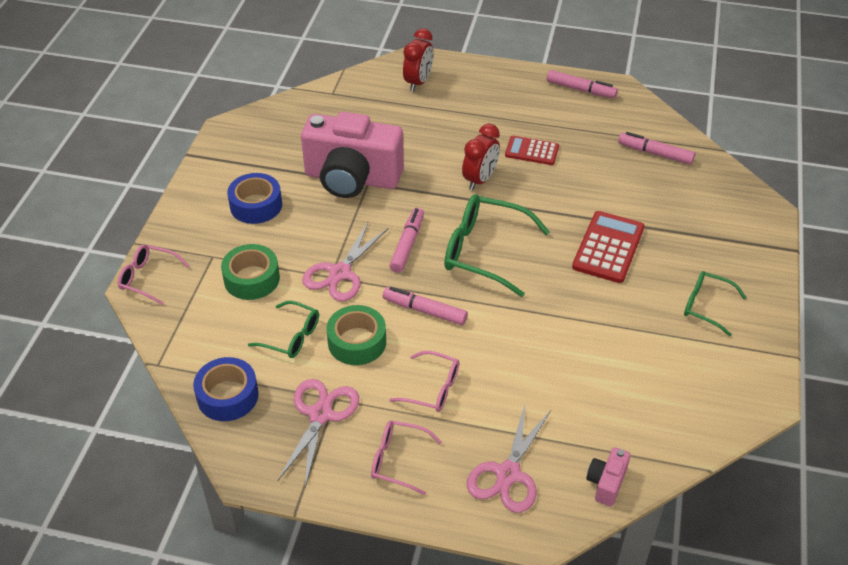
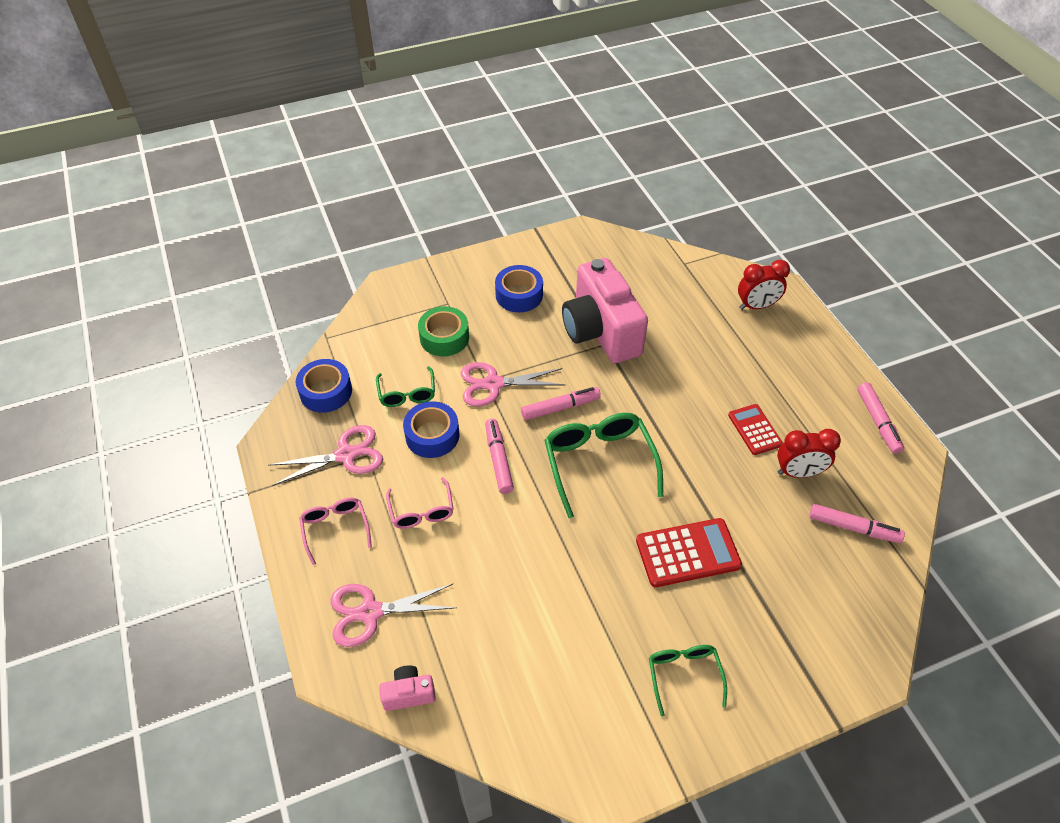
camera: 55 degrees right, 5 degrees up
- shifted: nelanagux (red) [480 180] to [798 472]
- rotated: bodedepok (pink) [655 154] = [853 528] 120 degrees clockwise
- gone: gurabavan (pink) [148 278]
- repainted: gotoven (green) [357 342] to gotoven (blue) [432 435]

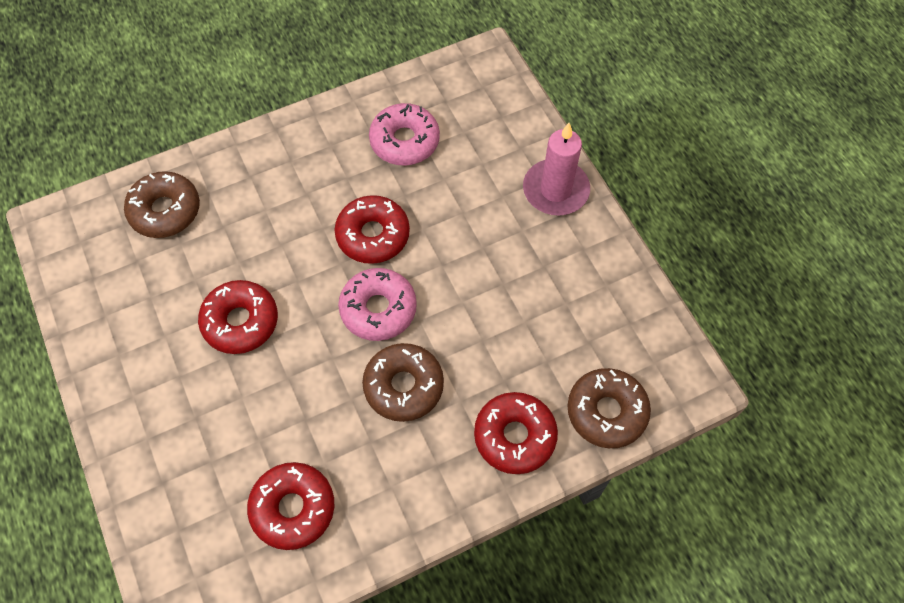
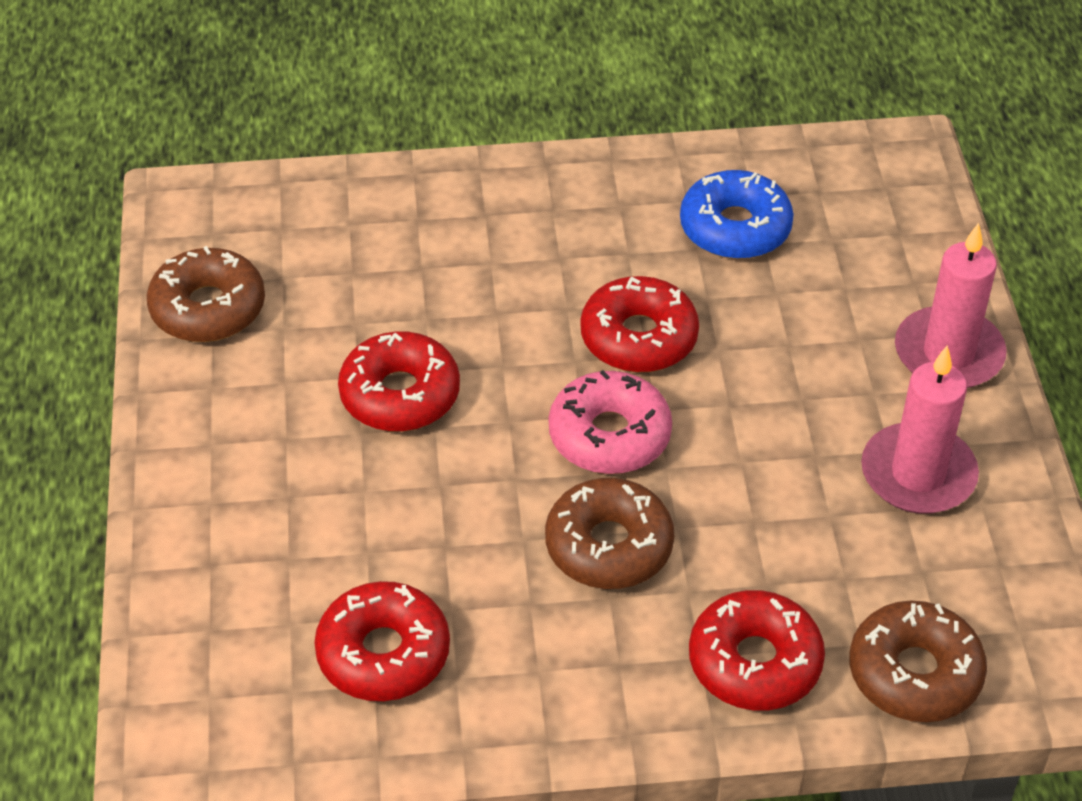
camera: 20 degrees right, 15 degrees down
- repainted: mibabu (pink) [404 141] to mibabu (blue) [735 228]
- shifted: mibabu (brown) [165 211] to [208 308]
- new: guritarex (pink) [918 474]

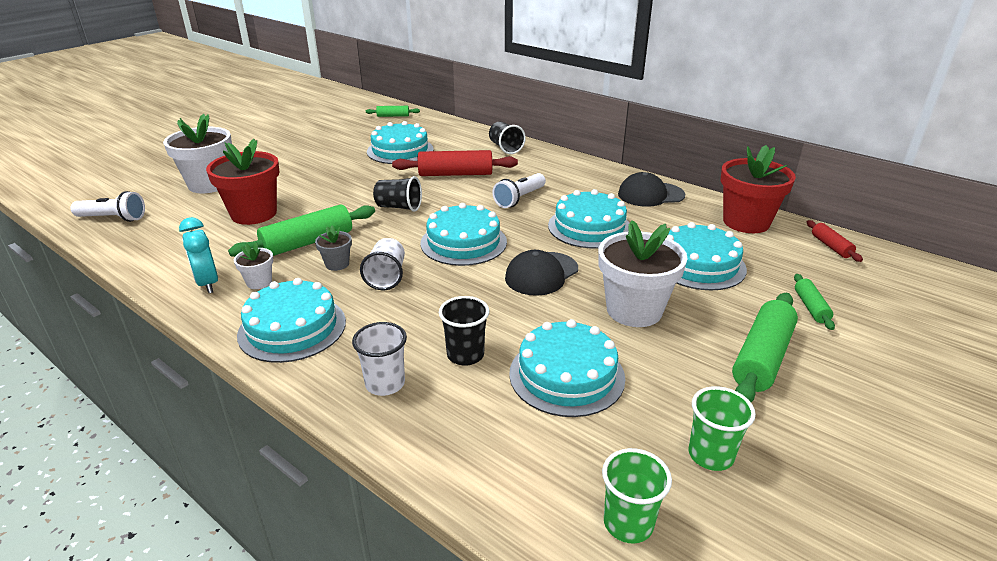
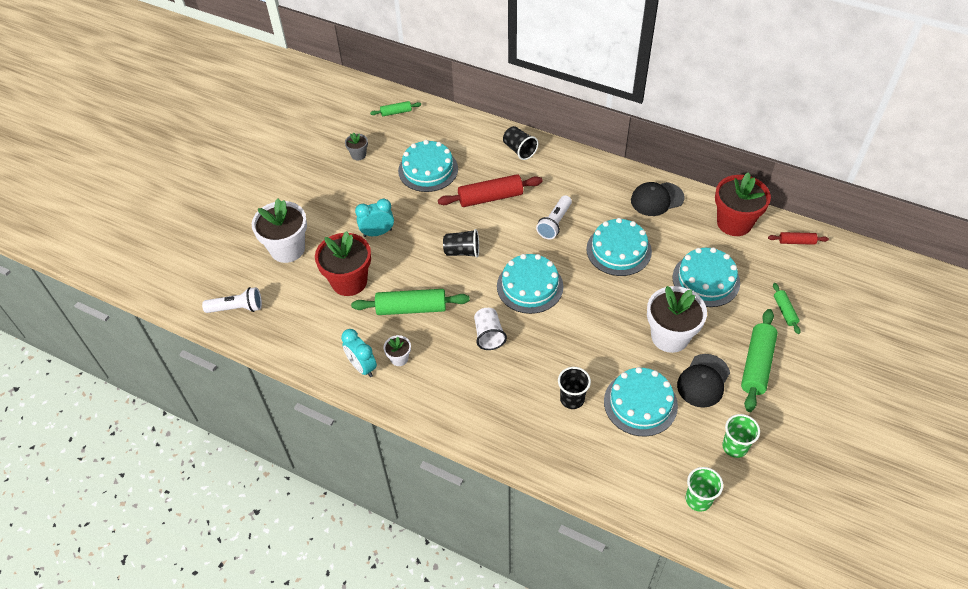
camera: 10 degrees left, 20 degrees up
- rotated: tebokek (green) [308 242] = [411 308] 45 degrees clockwise
- rotated: tebokek (red) [831 246] = [796 242] 60 degrees counterclockwise
- shifted: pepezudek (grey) [337 264] to [358 155]
- shifted: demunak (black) [541 274] to [703 381]
- gone: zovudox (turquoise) [292 328]
- gone: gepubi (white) [385 384]
- new: nelanagux (turquoise) [377 233]

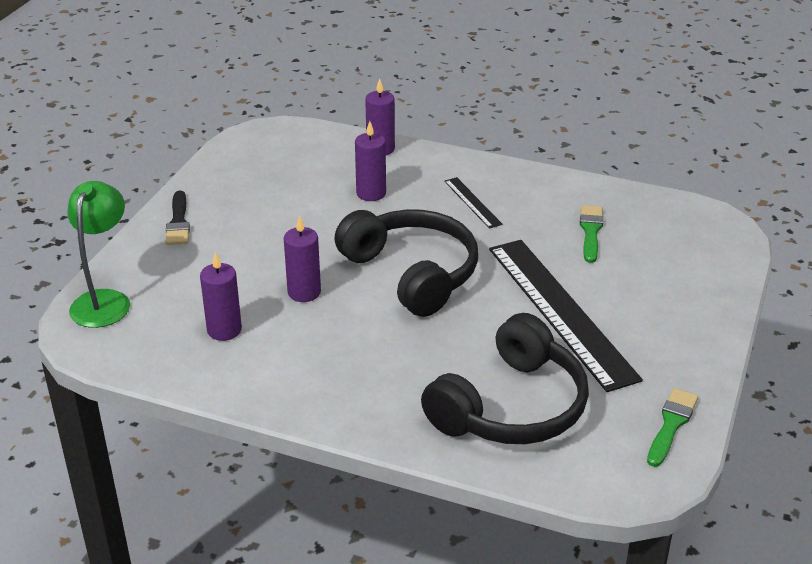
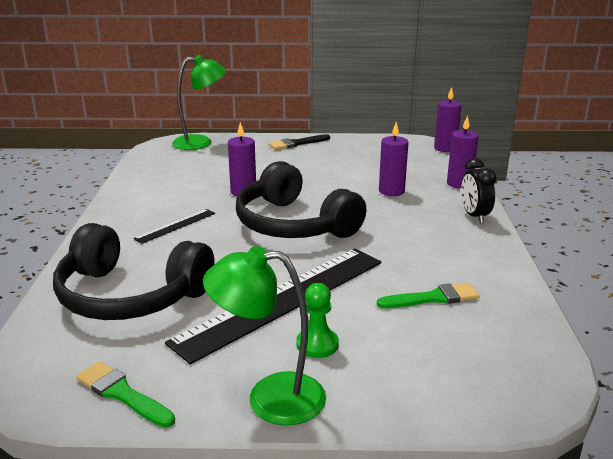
camera: 70 degrees right, 10 degrees down
- shifted: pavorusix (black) [472 202] to [175 226]
- rotated: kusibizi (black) [412 273] = [294 224] 105 degrees clockwise
- shifted: guritarex (purple) [224 330] to [445 148]
- rotated: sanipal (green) [671 424] = [122 394] 150 degrees counterclockwise
- new: nelanagux (black) [474 216]
- new: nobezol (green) [270 398]
- new: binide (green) [317 344]

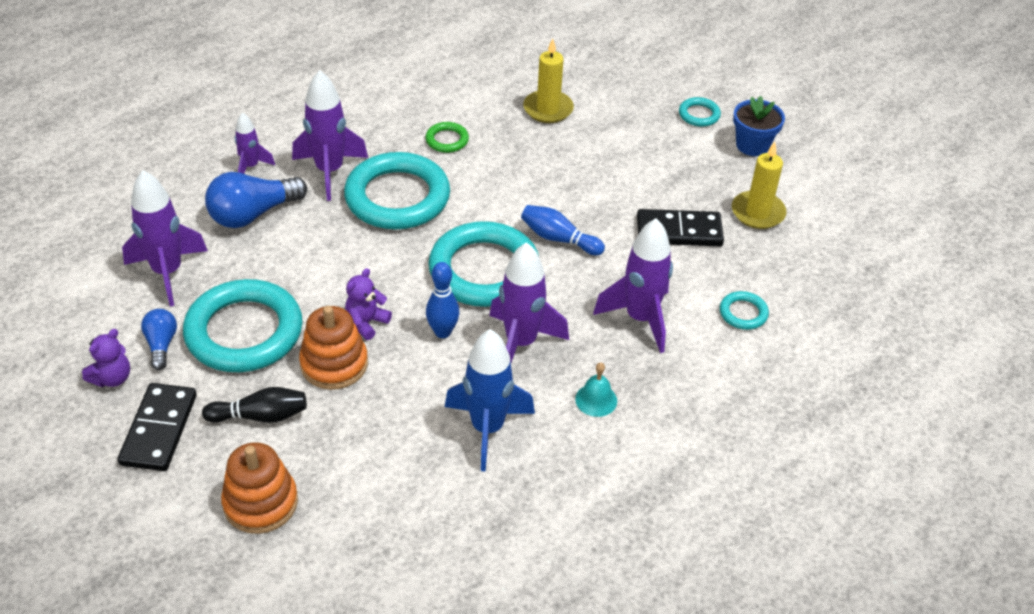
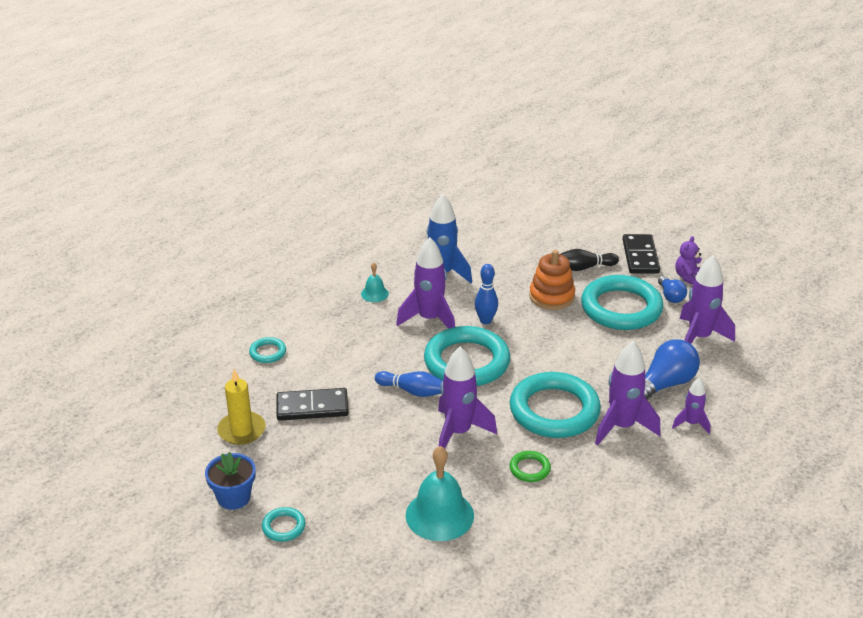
camera: 175 degrees right, 10 degrees down
- swapped: guritarex (yellow) [548 109] to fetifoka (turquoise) [439 515]
- shifted: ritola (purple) [640 318] to [458 432]
- gone: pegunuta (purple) [366 322]
- gone: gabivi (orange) [260 503]

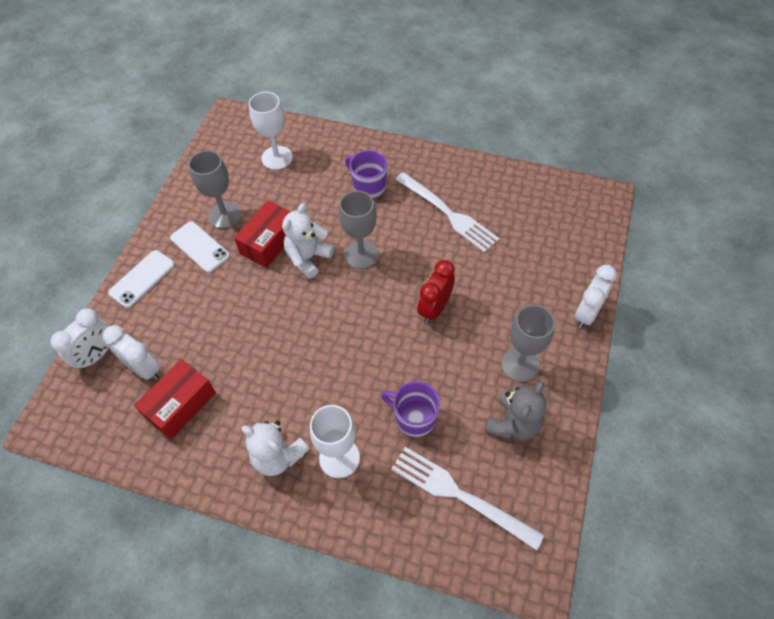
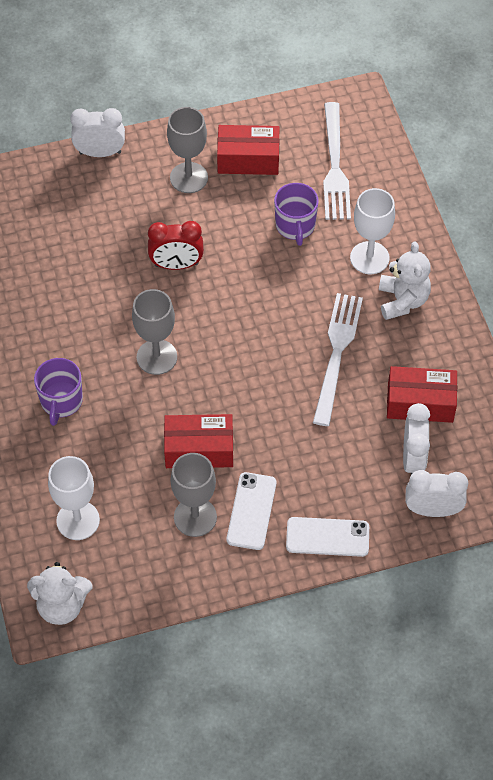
camera: 125 degrees left, 0 degrees up
- shifted: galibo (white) [449 214] to [337 352]
- shifted: pegunuta (white) [308 258] to [62 605]
- swapped: pegunuta (grey) [513 423] to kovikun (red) [248 159]

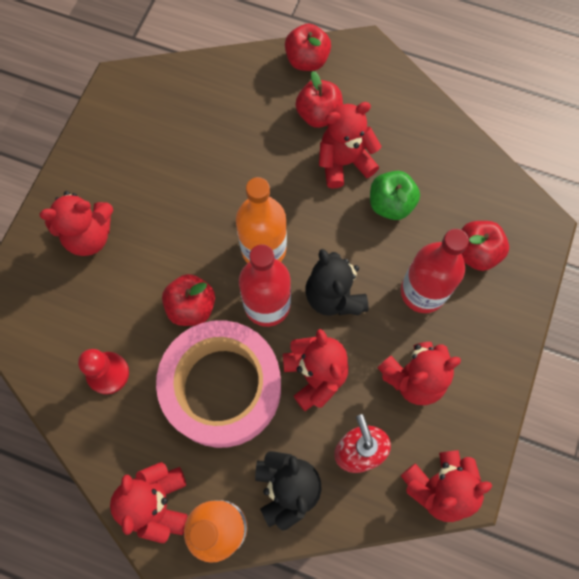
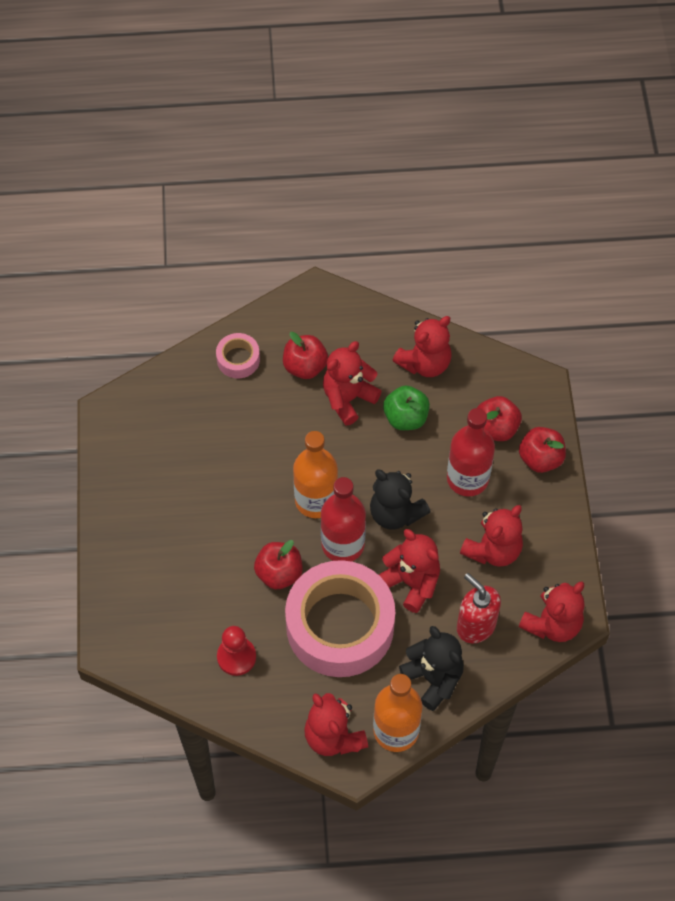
camera: 25 degrees left, 10 degrees down
- shifted: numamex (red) [307 60] to [540 459]
- shifted: pegunuta (red) [89 236] to [425 363]
- new: gotoven (pink) [238 359]

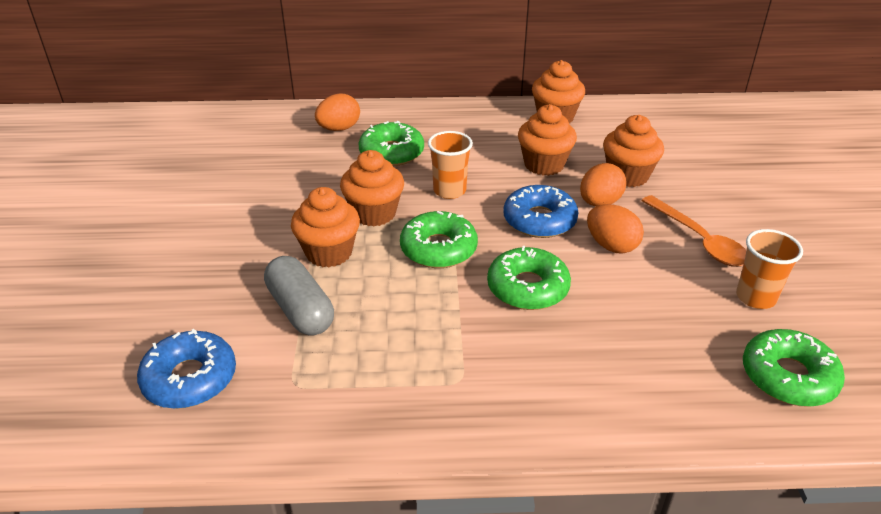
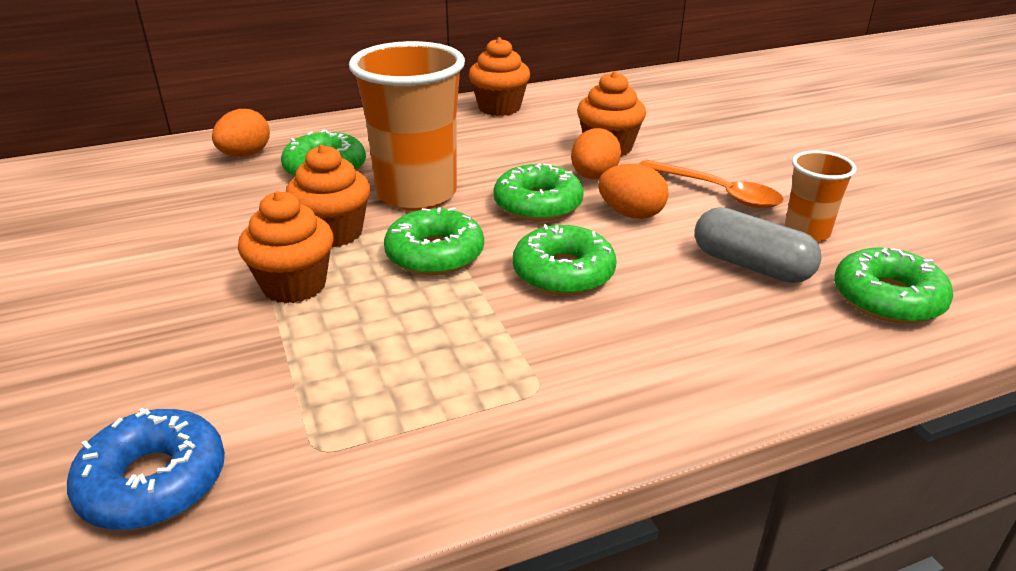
camera: 20 degrees left, 5 degrees down
- gone: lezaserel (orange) [544 165]
- scaled: gepubi (orange) [449 191] = [416 194] x1.95
- repainted: mibabu (blue) [539 220] to mibabu (green) [538 204]
- shifted: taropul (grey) [300 310] to [751 265]

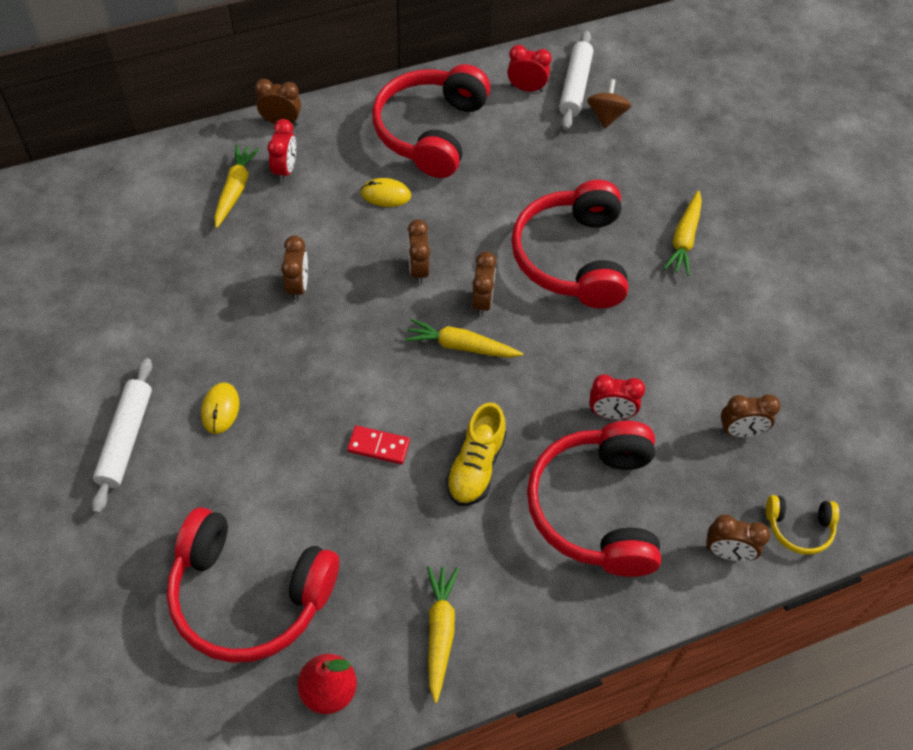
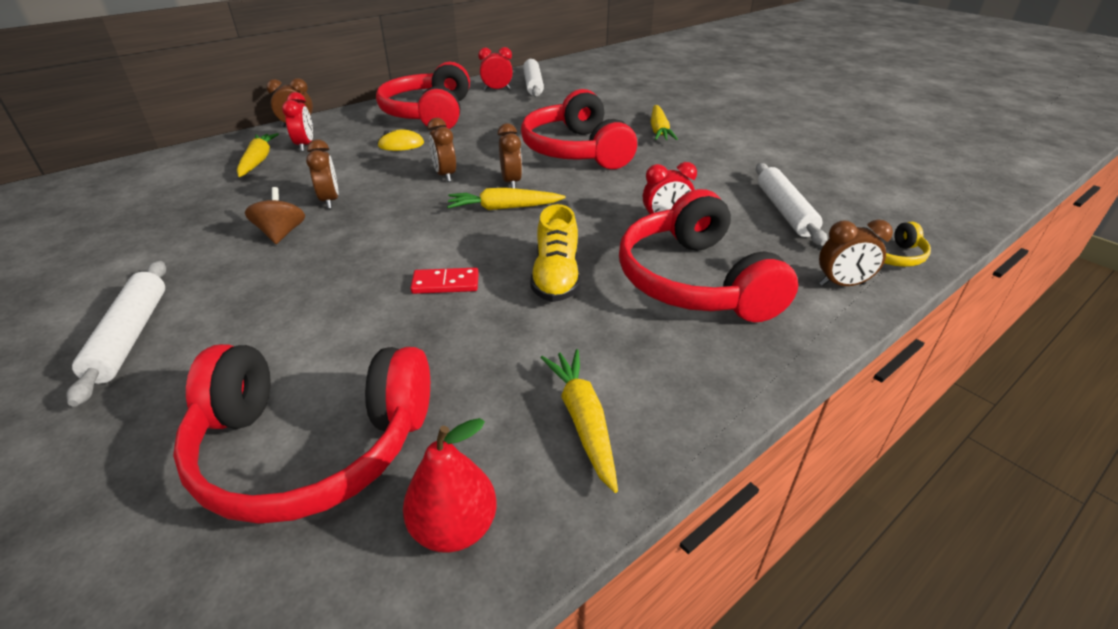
camera: 15 degrees left, 20 degrees down
- shifted: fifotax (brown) [606 116] to [281 234]
- gone: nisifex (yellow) [220 409]
- swapped: nelanagux (brown) [740 431] to tebokek (white) [784 211]

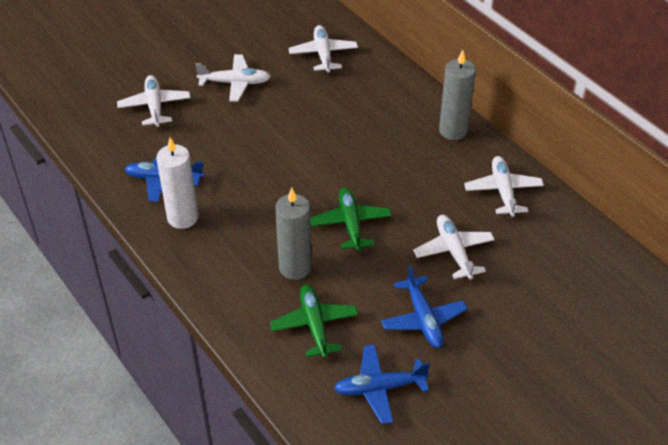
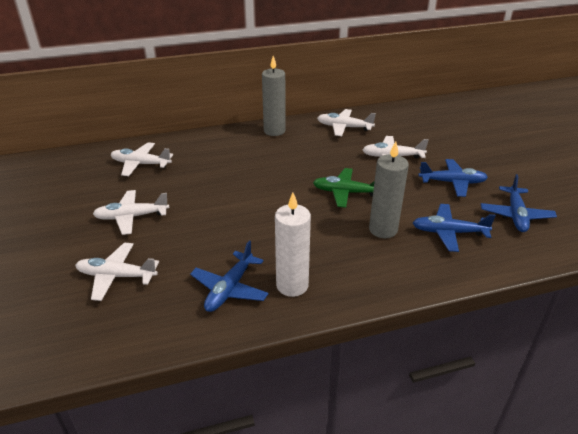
camera: 70 degrees left, 10 degrees down
- rotated: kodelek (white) [235 83] = [131 217] 120 degrees counterclockwise
- repainted: kodelek (green) [314 325] to kodelek (blue) [448 232]

